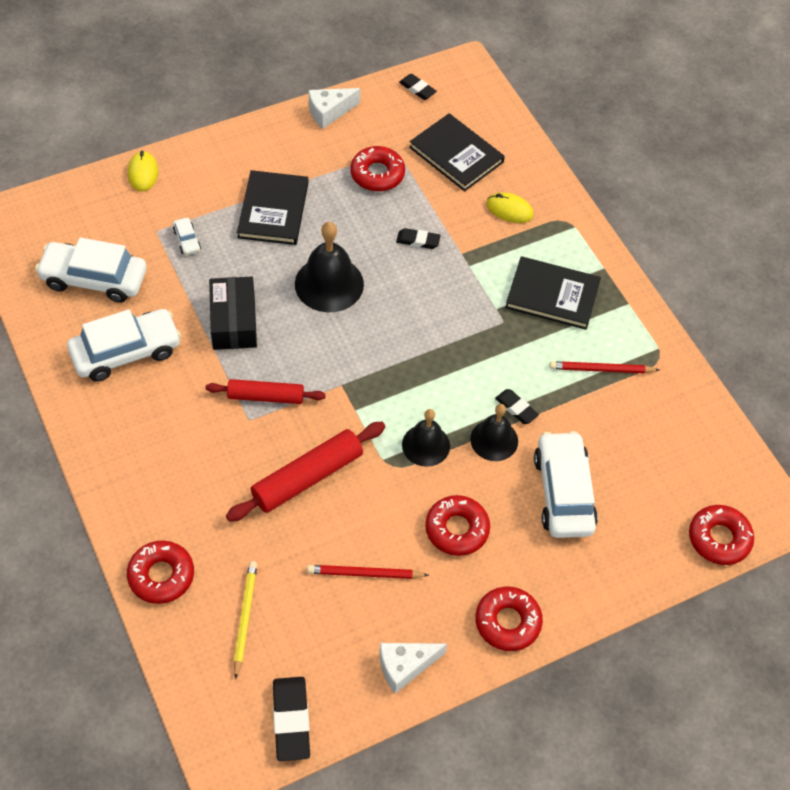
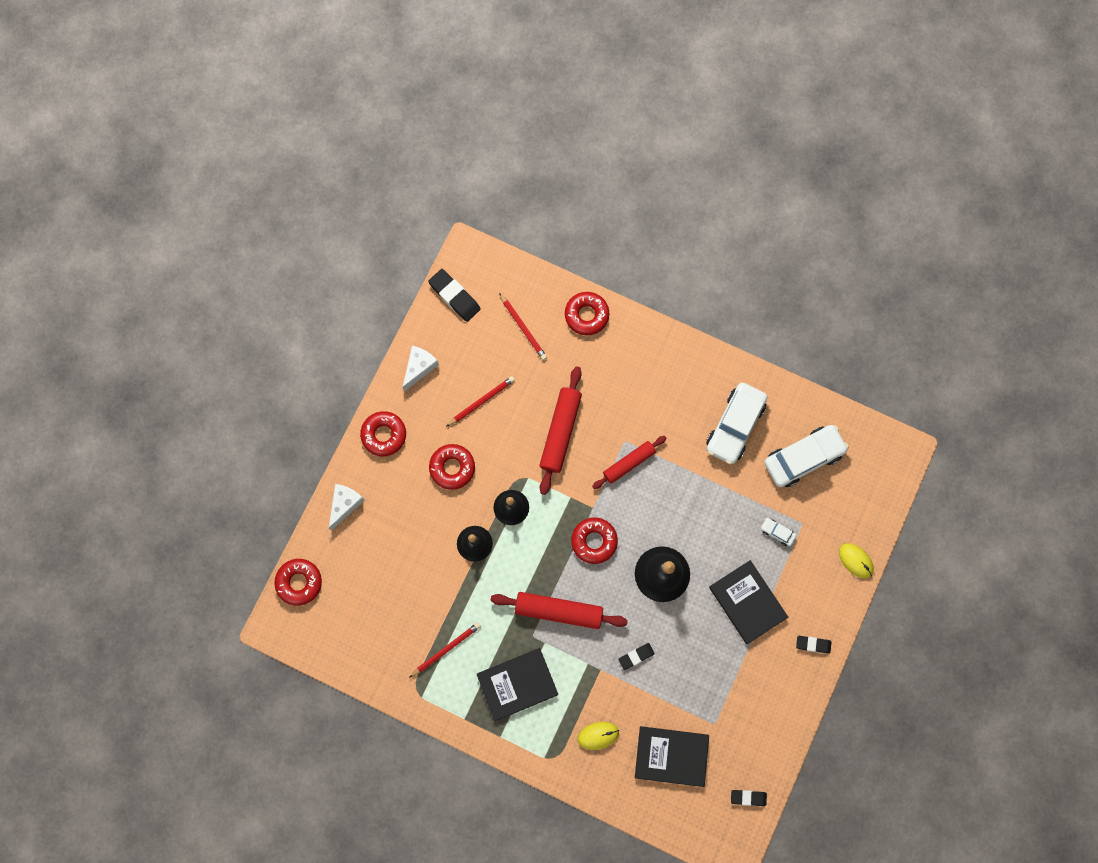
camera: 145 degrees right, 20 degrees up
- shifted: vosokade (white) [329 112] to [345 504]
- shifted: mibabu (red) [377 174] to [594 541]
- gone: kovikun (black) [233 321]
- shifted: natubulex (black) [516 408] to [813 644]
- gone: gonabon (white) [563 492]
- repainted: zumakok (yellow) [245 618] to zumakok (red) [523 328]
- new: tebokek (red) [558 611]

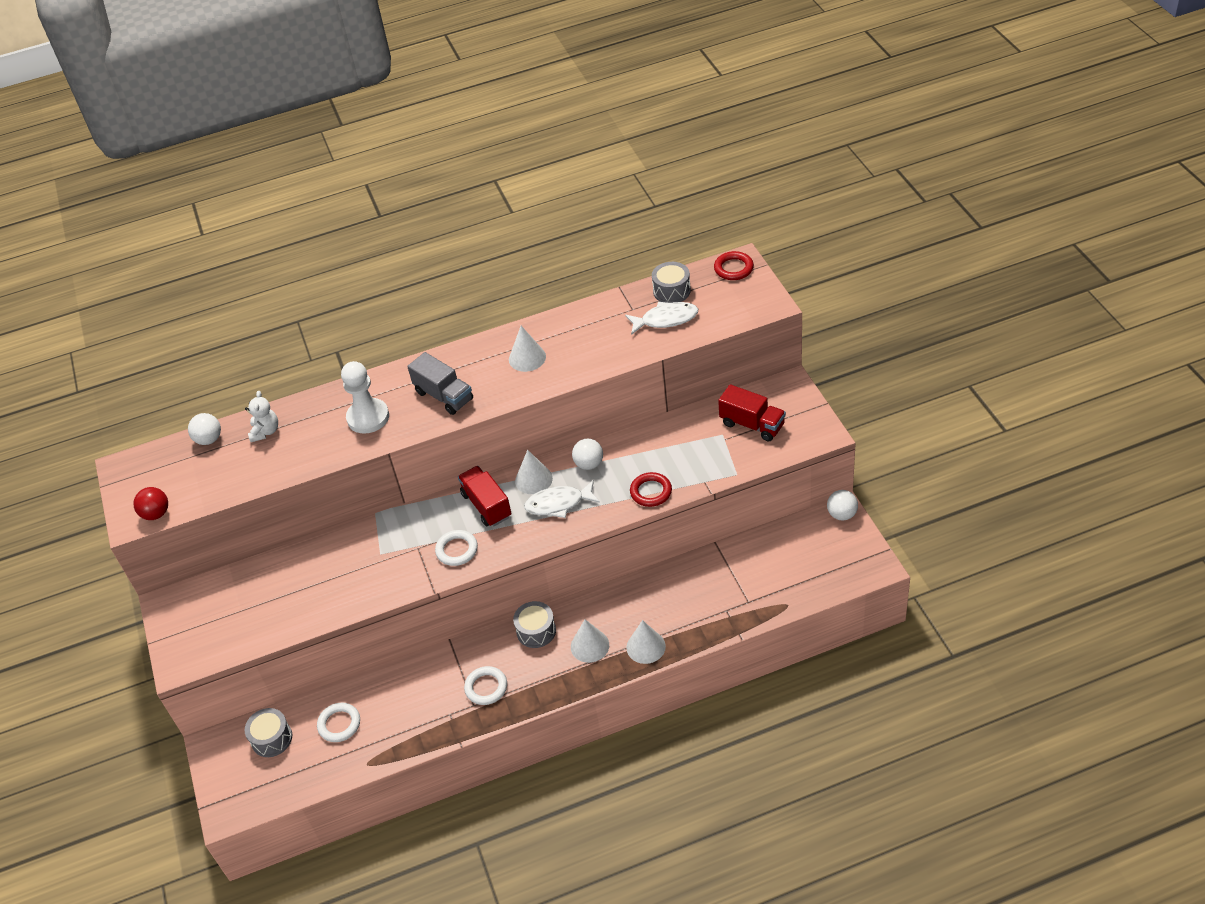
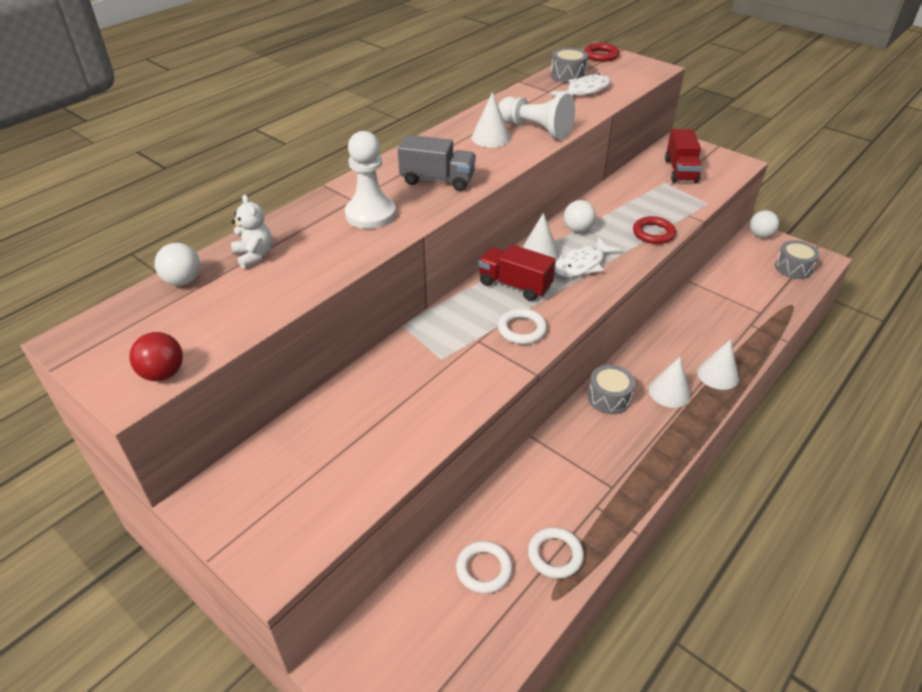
camera: 35 degrees left, 5 degrees down
- rotated: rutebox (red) [752 424] = [680 171] 90 degrees clockwise
- shifted: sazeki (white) [486 687] to [555 555]
- shifted: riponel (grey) [272 738] to [793 268]
- new: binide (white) [535 129]

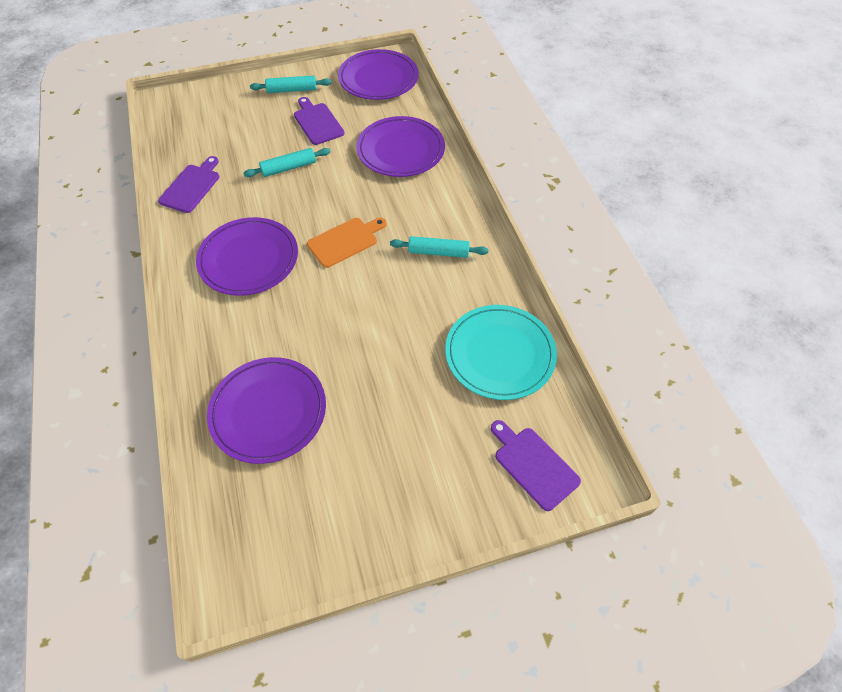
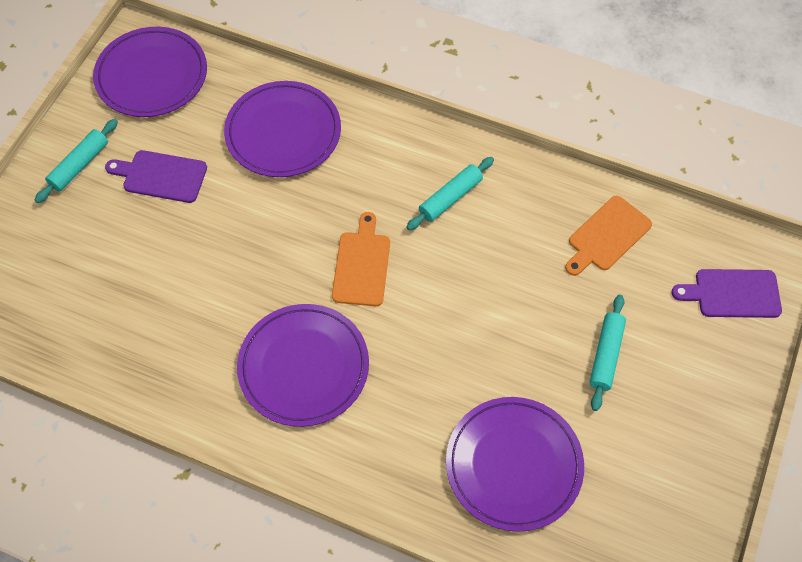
camera: 50 degrees left, 5 degrees up
- shifted: tebokek (turquoise) [288 168] to [606 355]
- gone: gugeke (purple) [191 186]
- swapped: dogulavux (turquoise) [500 354] to gugeke (orange) [607 236]

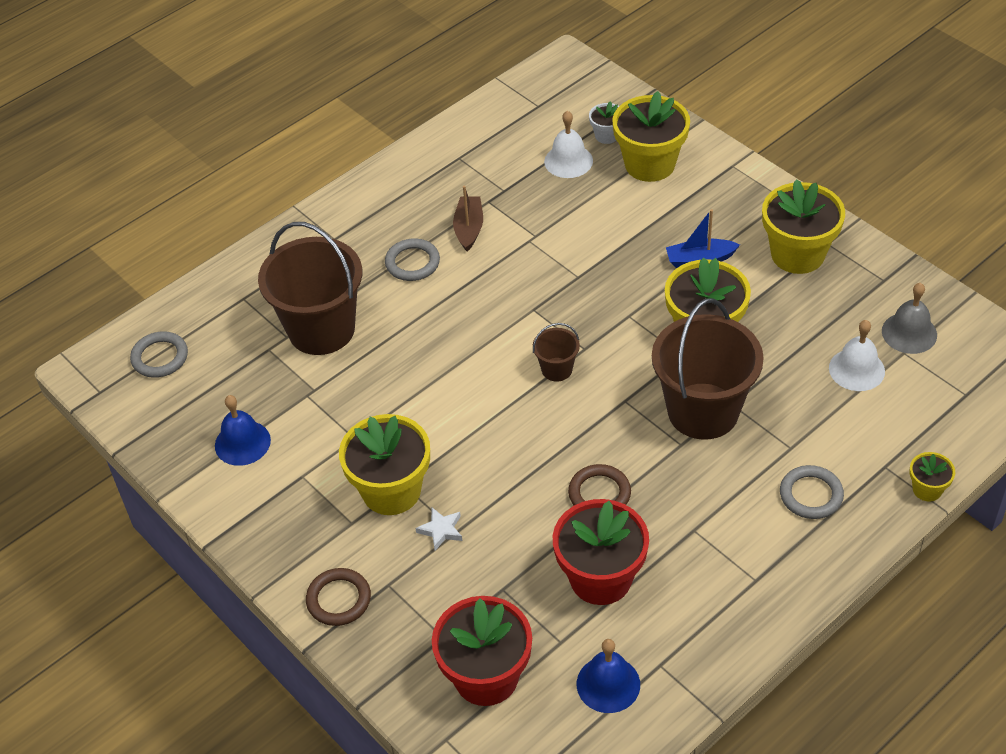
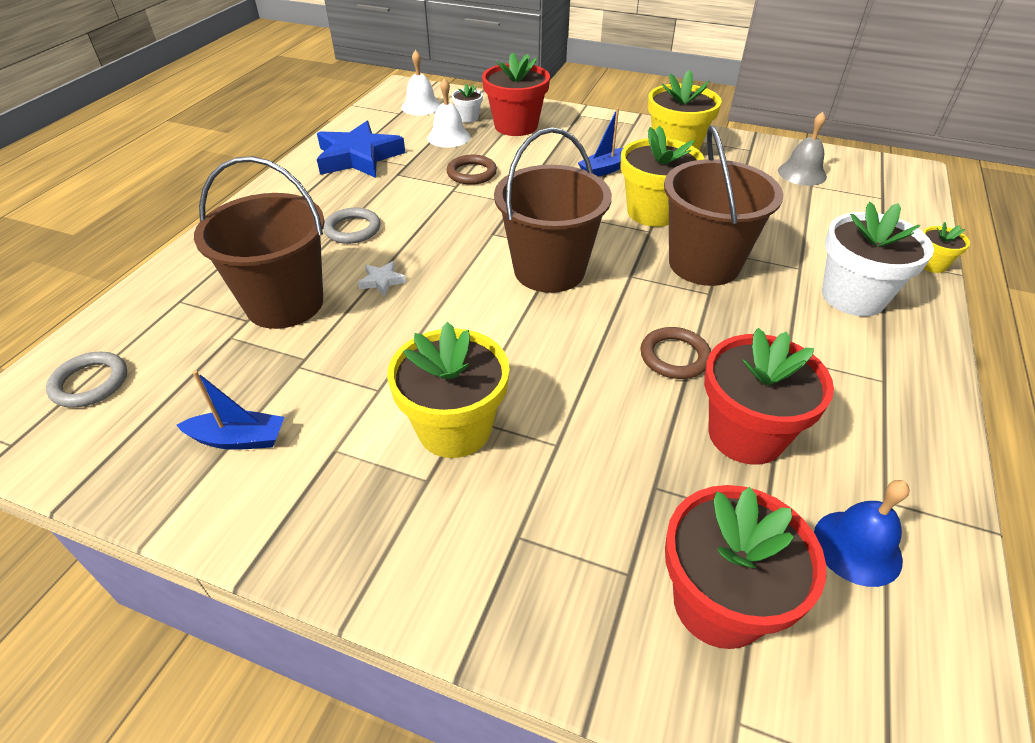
camera: 30 degrees left, 5 degrees down
- repainted: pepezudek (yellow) [650 164] to pepezudek (red) [516 126]
- gone: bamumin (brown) [469 229]
- shifted: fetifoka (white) [856 369] to [421 106]
- scaled: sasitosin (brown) [557 369] = [549 270] x2.24
- swapped: fetifoka (blue) [242 443] to bamumin (blue) [238 439]
- swapped: sazeki (grey) [811 495] to pepezudek (white) [853 297]
- shifted: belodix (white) [441 530] to [382 281]
- shifted: sazeki (brown) [339 599] to [471 173]
- new: belodix (blue) [358 157]

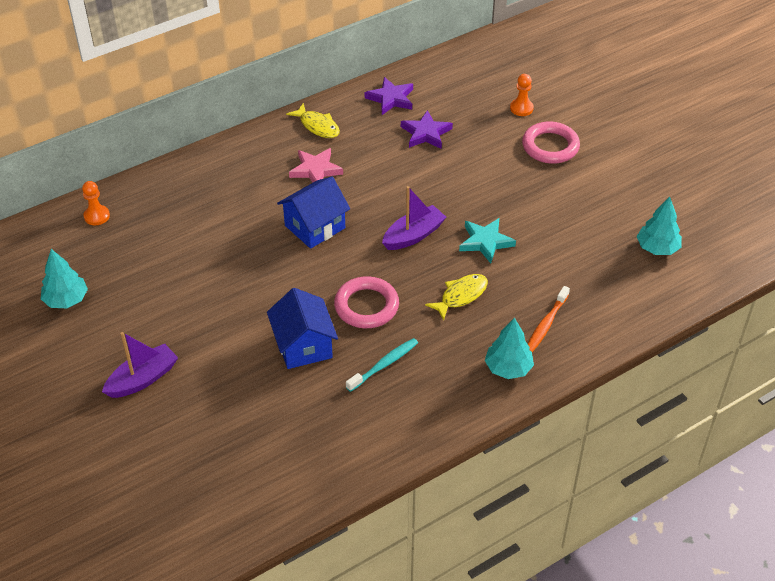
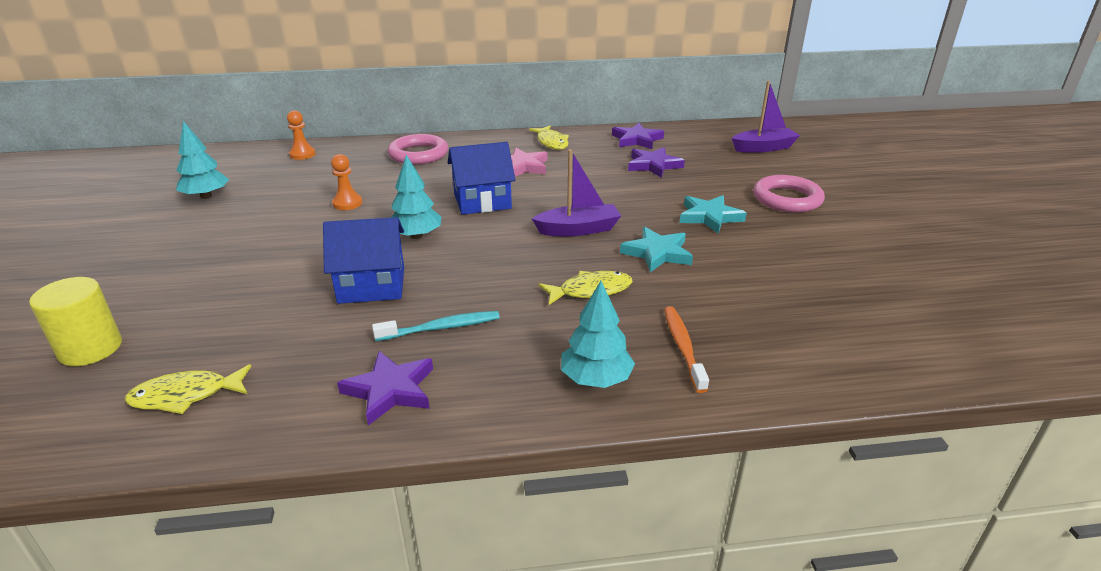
camera: 25 degrees right, 15 degrees down
- shifted: binide (orange) [521 108] to [347 203]
- shifted: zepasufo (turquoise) [657 248] to [416 236]
- shifted: sazeki (pink) [366 306] to [418 154]
- rotated: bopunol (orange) [546 324] = [683 347] 120 degrees clockwise
- rotated: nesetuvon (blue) [303 345] = [372 285] 75 degrees clockwise
- shifted: bamumin (purple) [143 379] to [763 148]
- new: belodix (turquoise) [709 217]
- new: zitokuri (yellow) [90 348]
- new: belodix (purple) [390 390]
- new: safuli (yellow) [186 395]

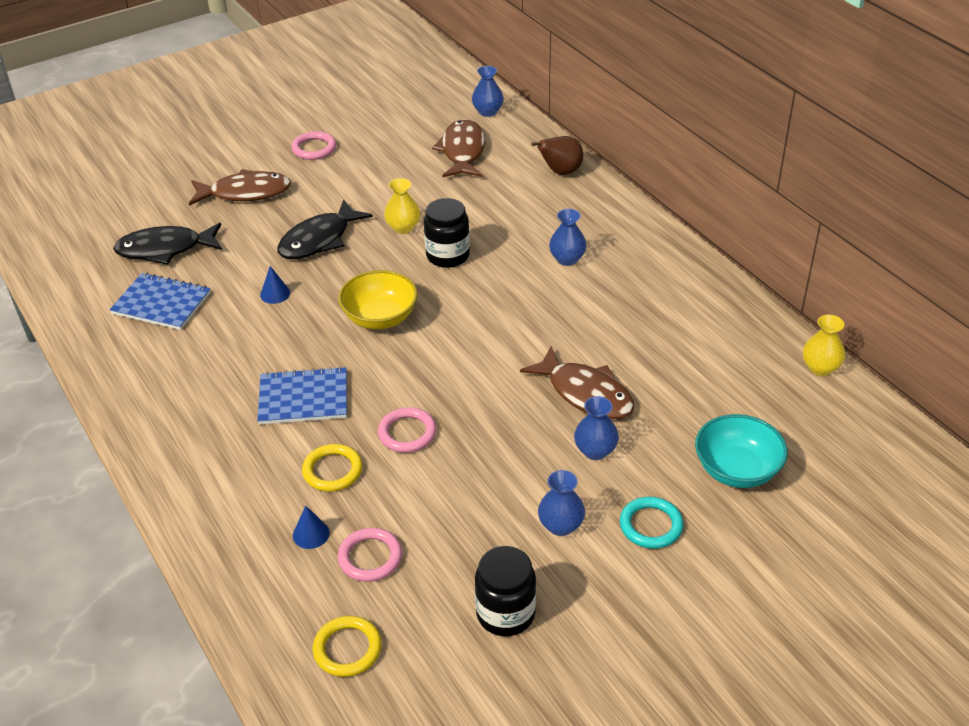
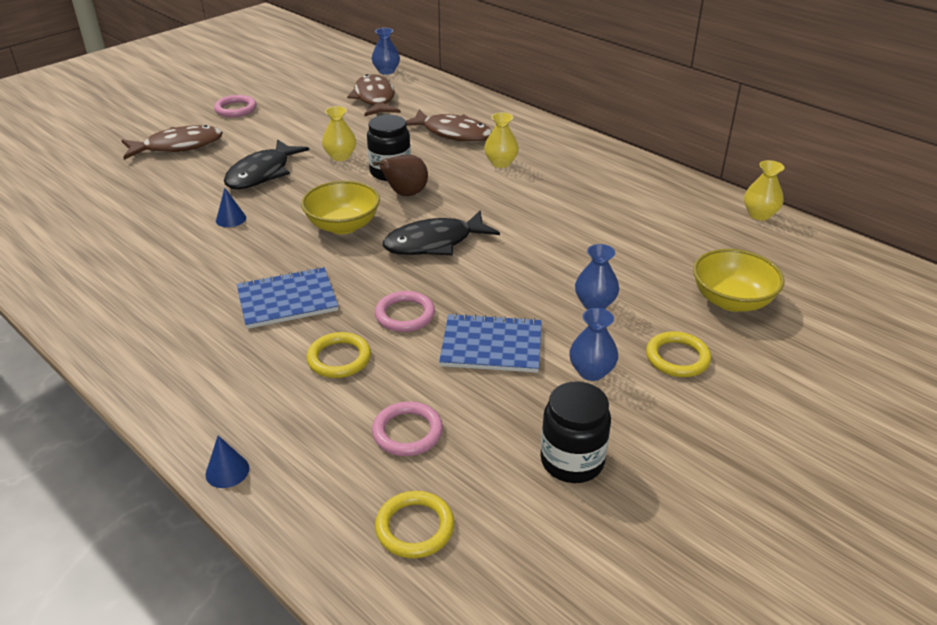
camera: 15 degrees left, 5 degrees down
- shifted: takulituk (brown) [560 172] to [405 194]
- repainted: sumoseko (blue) [567 259] to sumoseko (yellow) [501 163]
- shifted: safuli (black) [165 249] to [434 243]
- shifted: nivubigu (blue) [161 303] to [491 345]
- shifted: safuli (brown) [586 393] to [453 133]
- repainted: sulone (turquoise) [737 470] to sulone (yellow) [731 301]
- repainted: sazeki (turquoise) [651 525] to sazeki (yellow) [677 358]
- shifted: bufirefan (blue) [311 534] to [227 471]

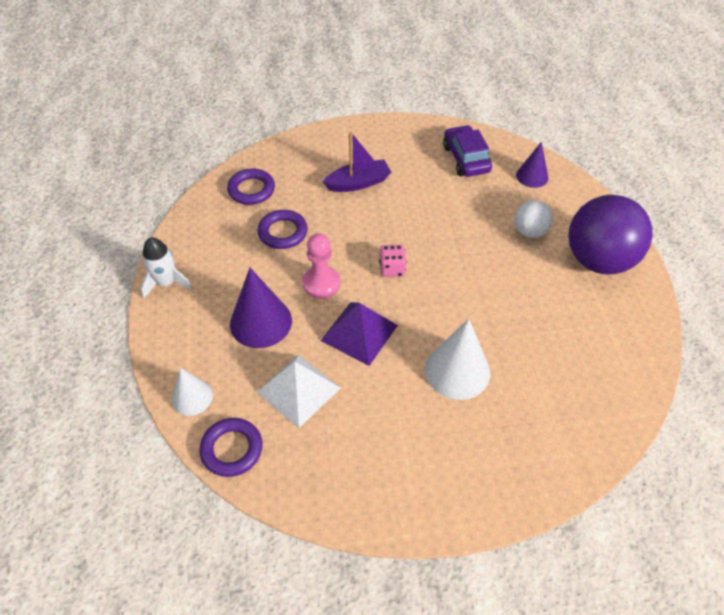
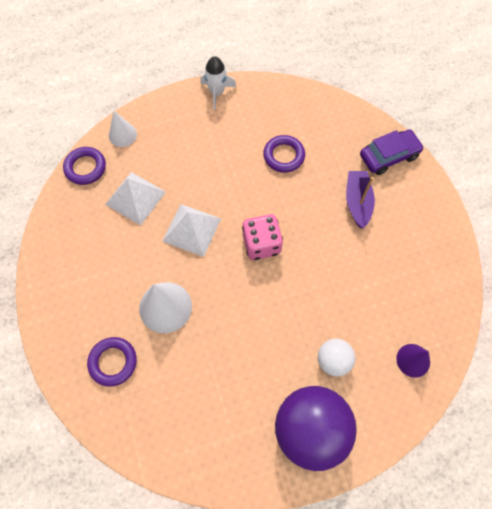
camera: 80 degrees right, 15 degrees up
- shifted: gonabon (purple) [466 159] to [389 156]
- rotated: bamumin (purple) [358 183] = [357 202] 150 degrees counterclockwise
- shifted: sazeki (purple) [251 190] to [113 362]
- gone: binide (pink) [321 283]
- scaled: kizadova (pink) [392 269] = [261 244] x1.60
- gone: bufirefan (purple) [261 322]
- repainted: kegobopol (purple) [359 333] to kegobopol (white) [191 230]

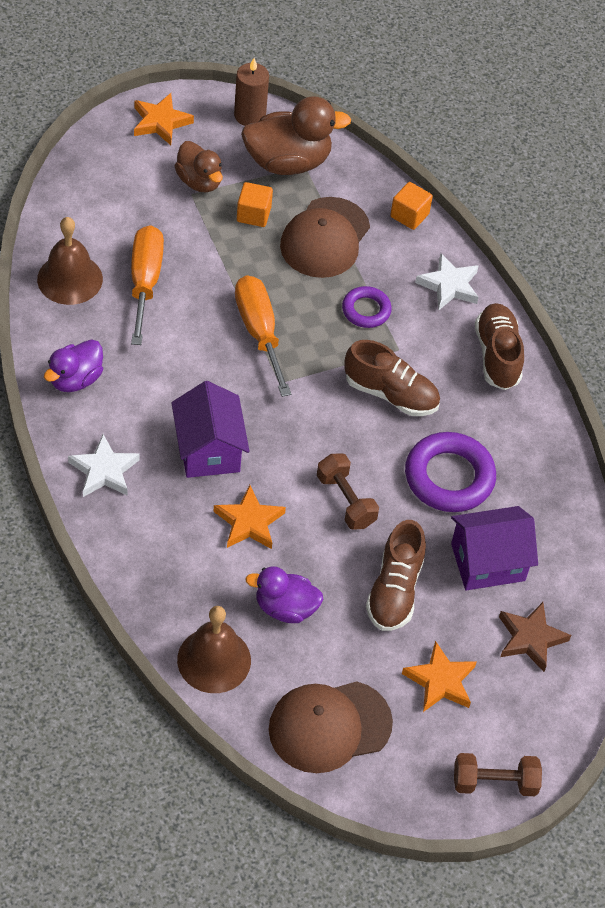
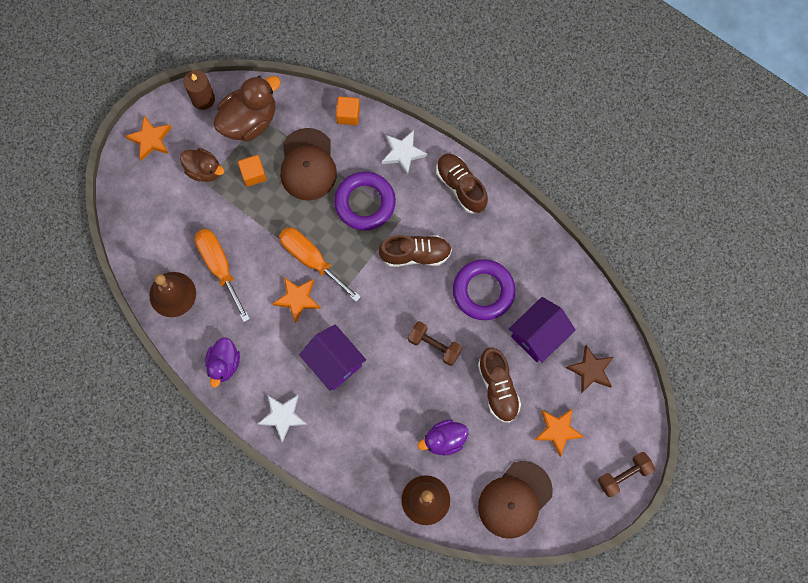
camera: 25 degrees left, 20 degrees up
- scaled: sazeki (purple) [366 310] = [365 203] x1.74
- shifted: belodix (orange) [249 522] to [297 299]

